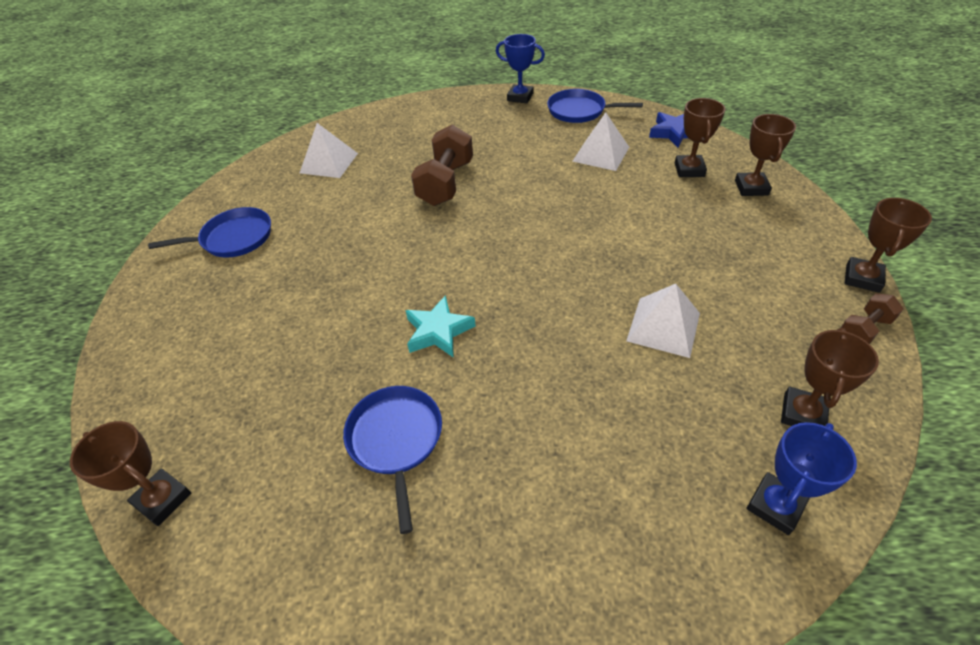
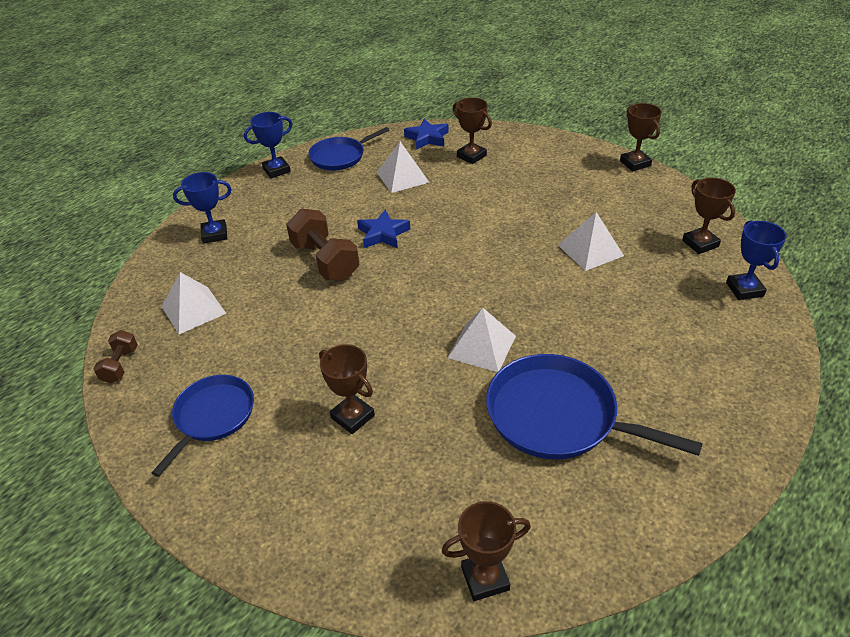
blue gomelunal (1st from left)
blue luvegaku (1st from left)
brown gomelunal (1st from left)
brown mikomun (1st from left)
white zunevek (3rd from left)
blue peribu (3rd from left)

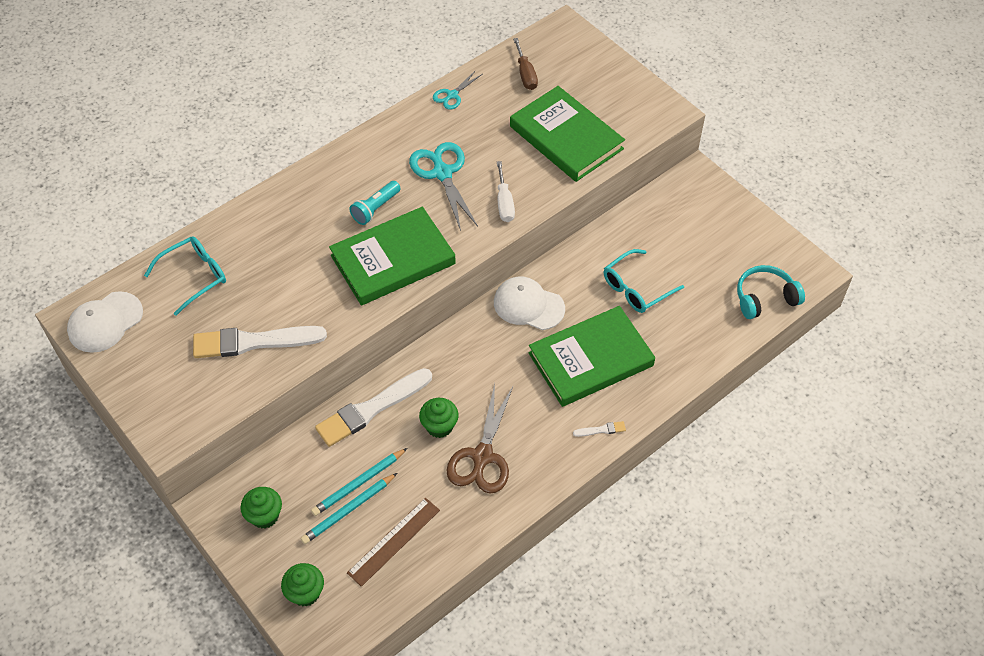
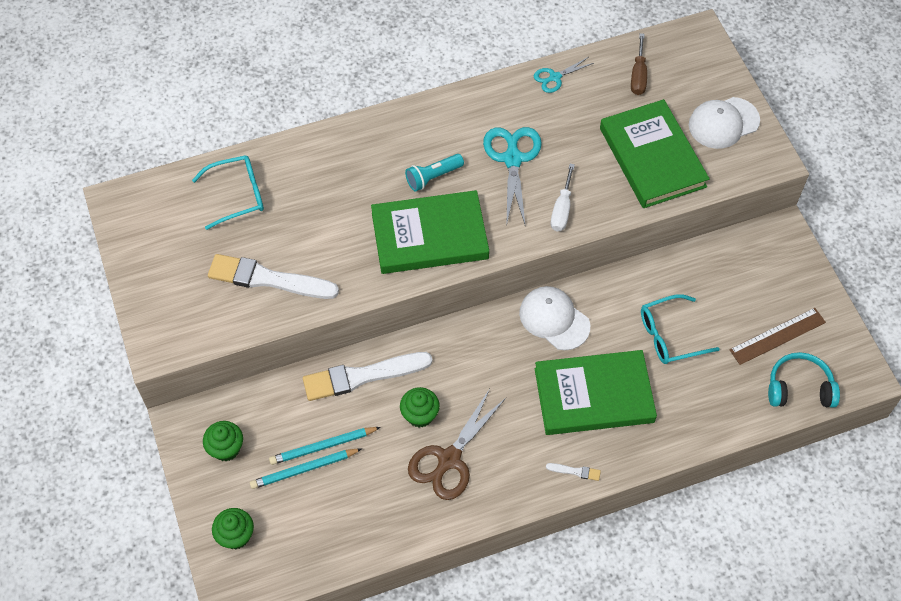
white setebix (2nd from left)
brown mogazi

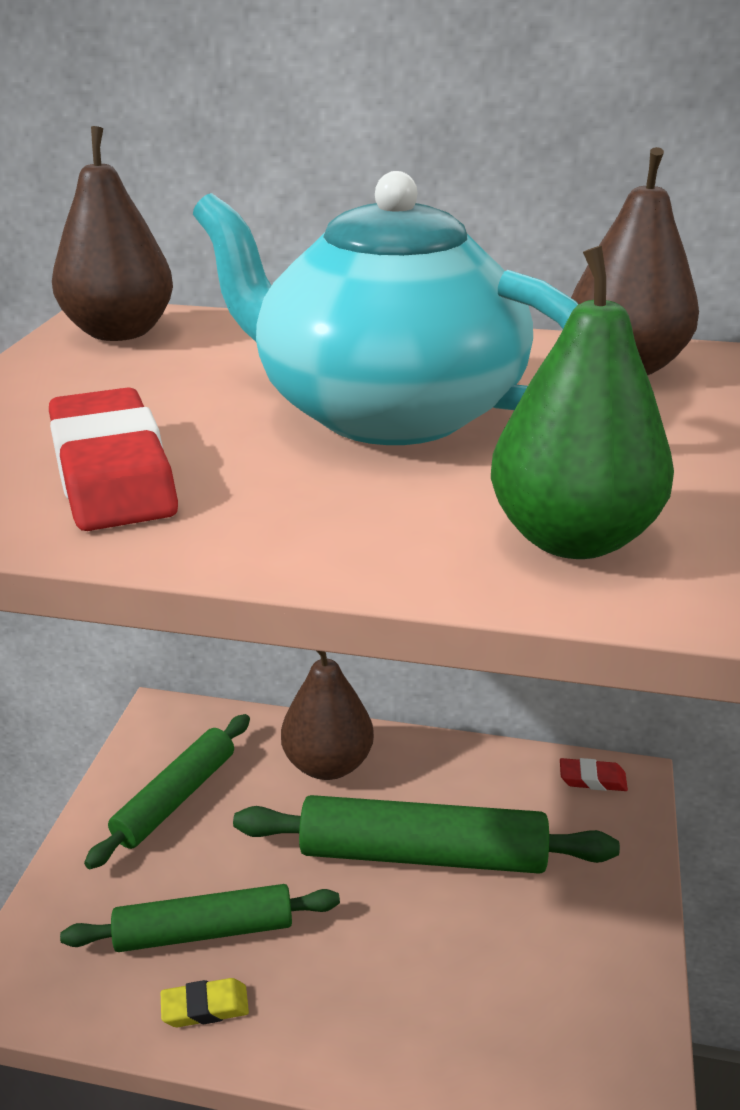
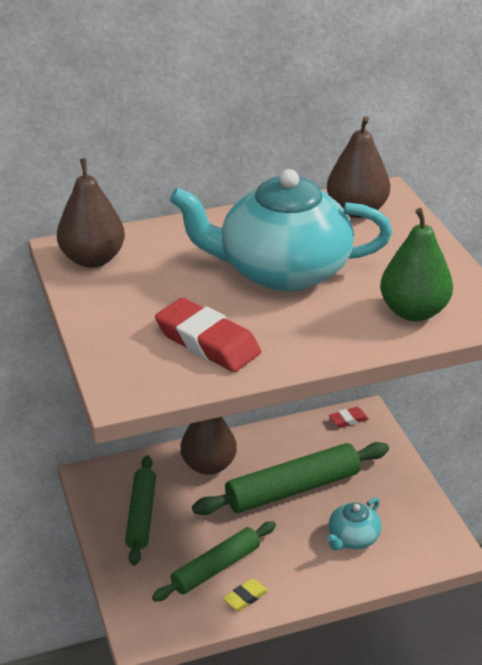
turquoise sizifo (2nd from left)

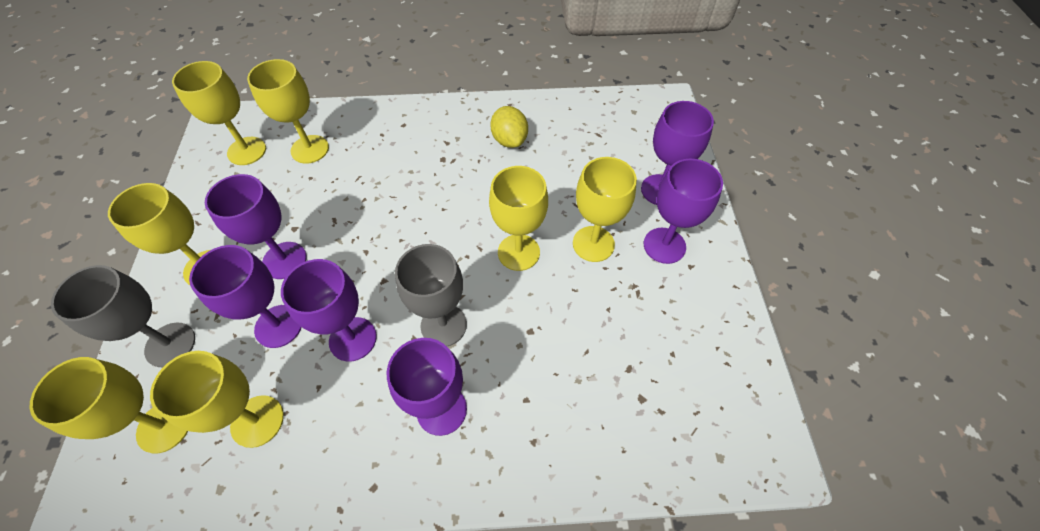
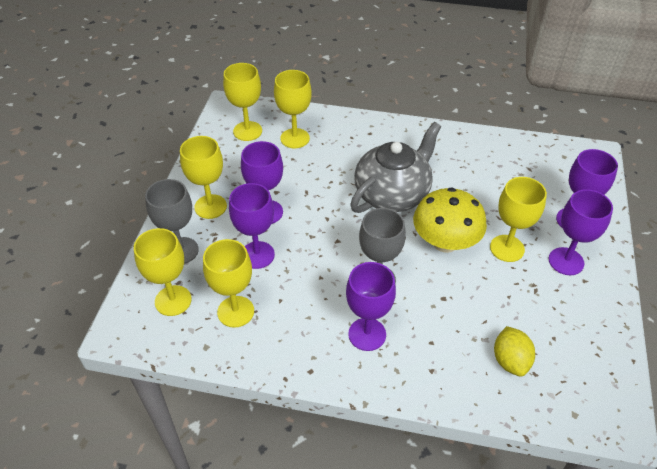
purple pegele (3rd from left in the first image)
grey sizifo
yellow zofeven
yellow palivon

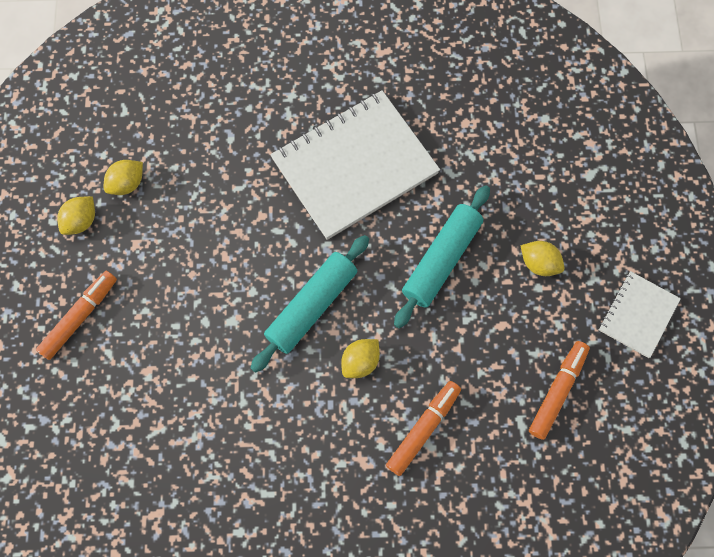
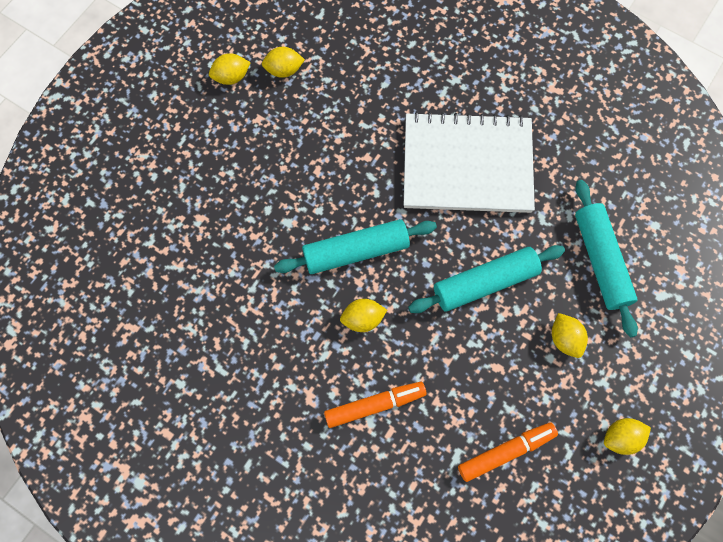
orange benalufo (1st from left in the first image)
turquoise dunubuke (3rd from left)
yellow zofeven (5th from left)

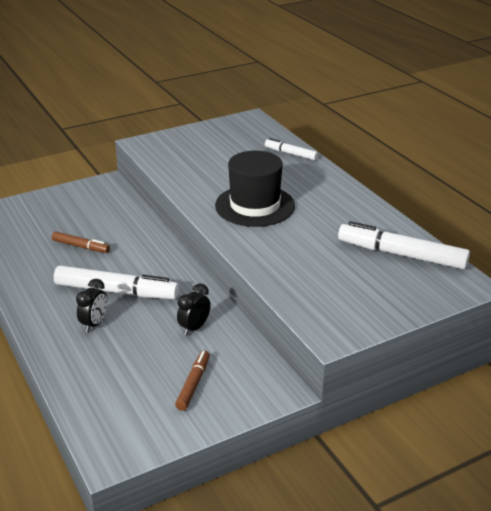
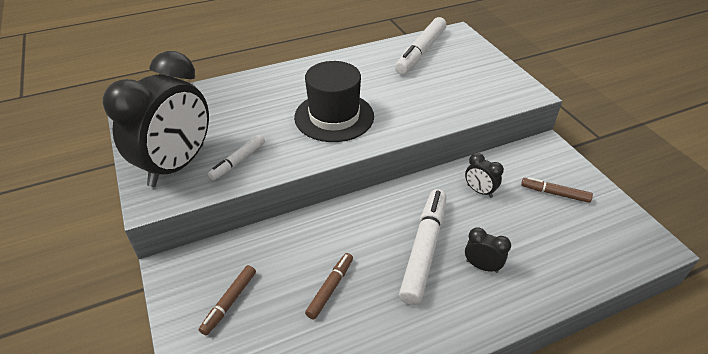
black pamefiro (1st from left)
brown benalufo (1st from left)
white benalufo (1st from left)

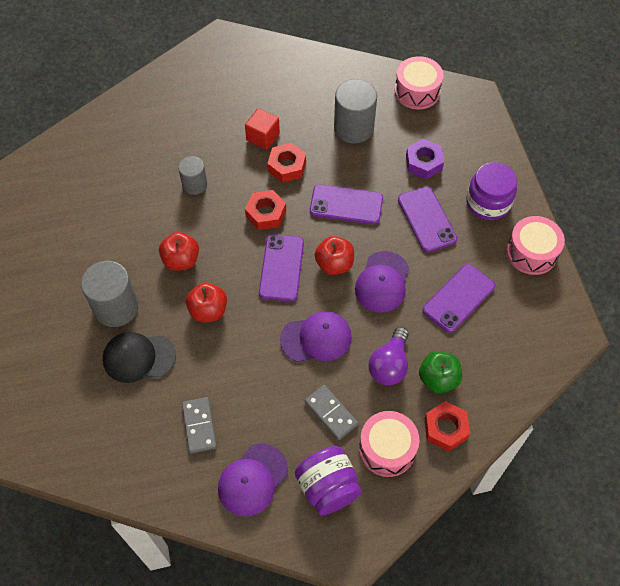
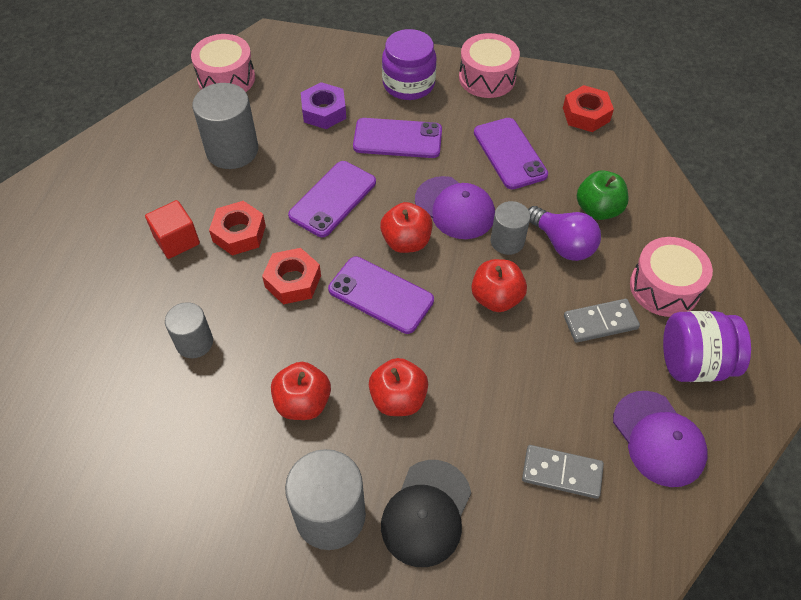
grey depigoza (4th from left)
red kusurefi (3rd from left)
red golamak (4th from left)

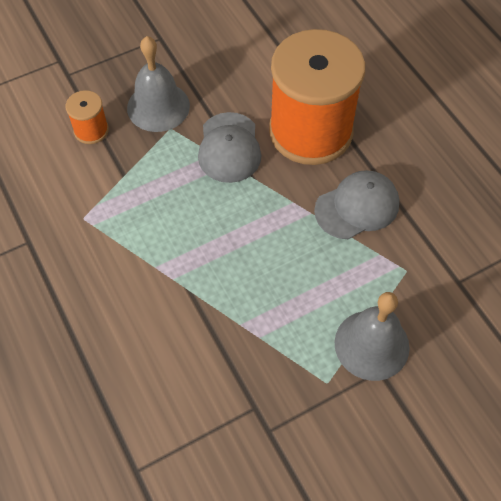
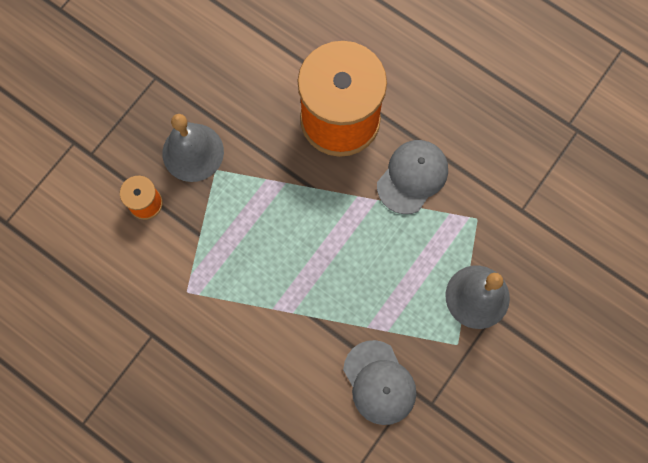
grey setebix (1st from left)

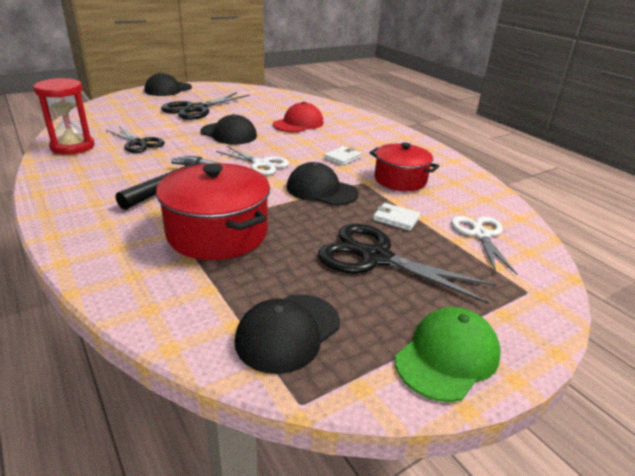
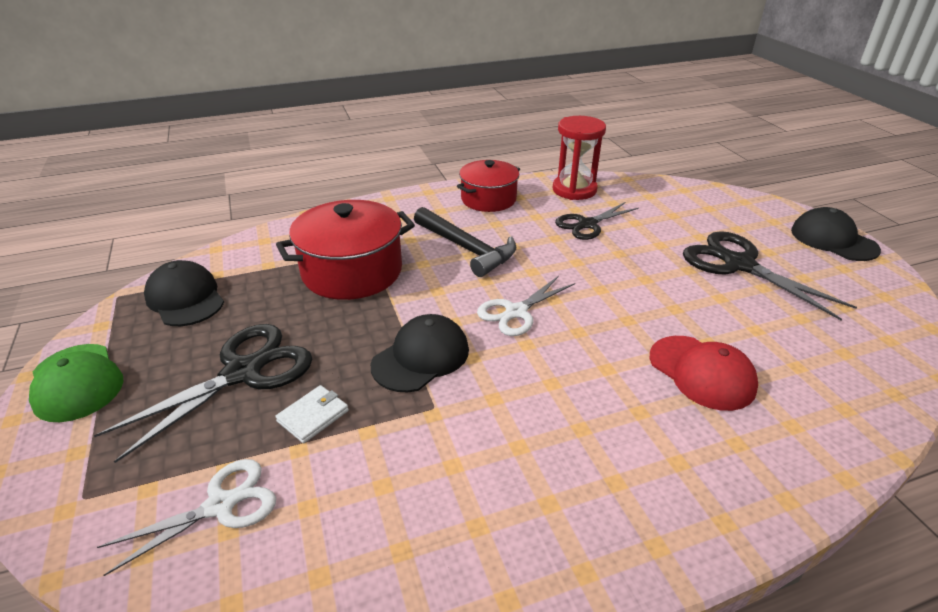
black setebix (2nd from left in the first image)
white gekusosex (1st from left in the first image)
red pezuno (2nd from left)
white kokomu (1st from left)

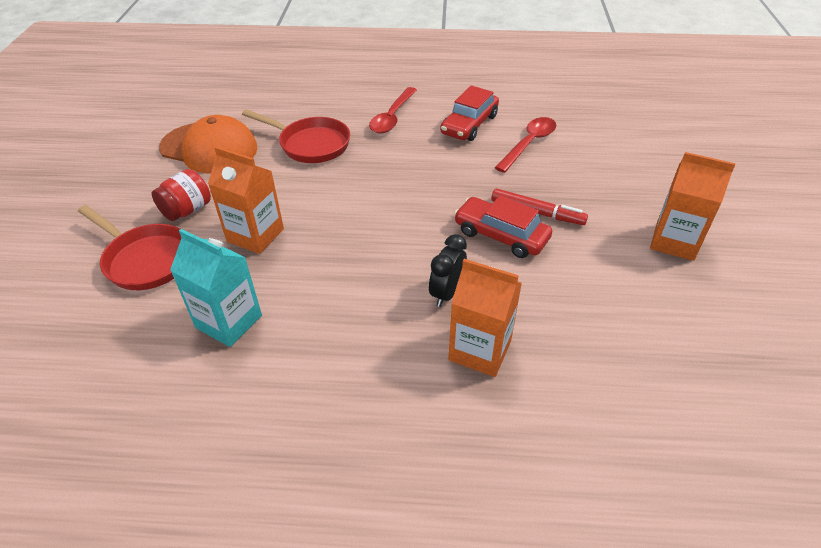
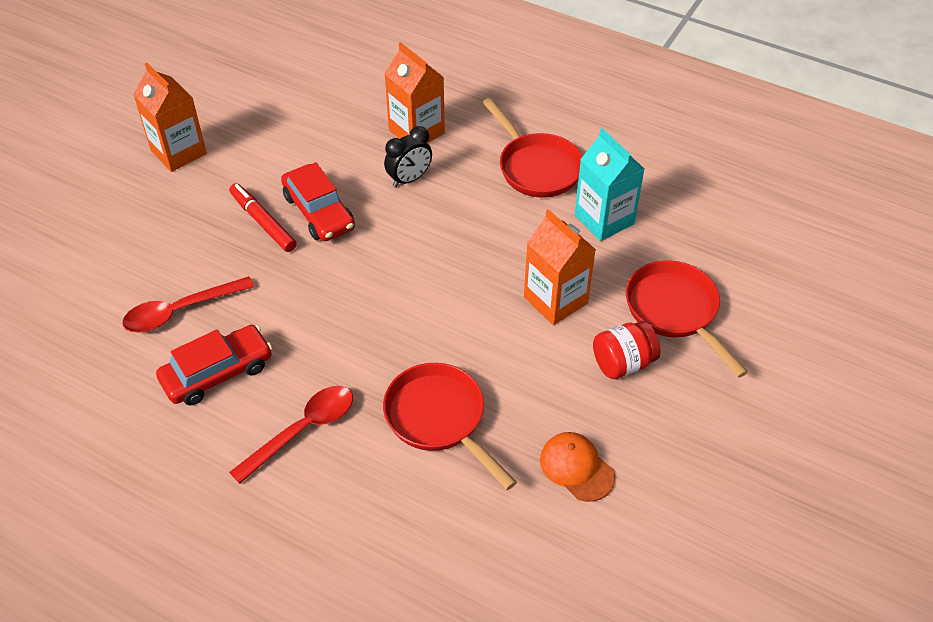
red peribu (2nd from left)
orange setebix

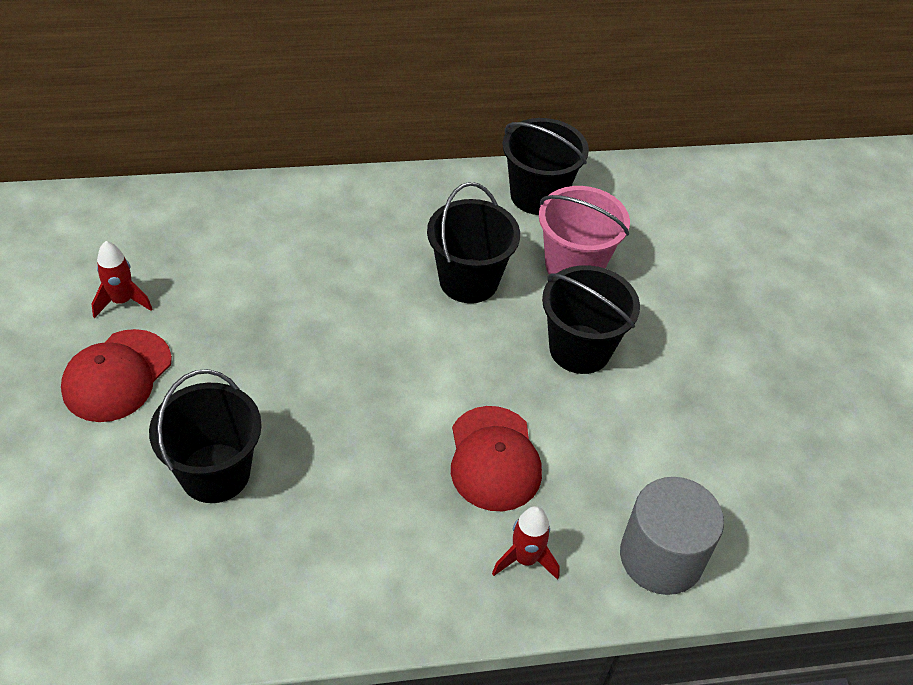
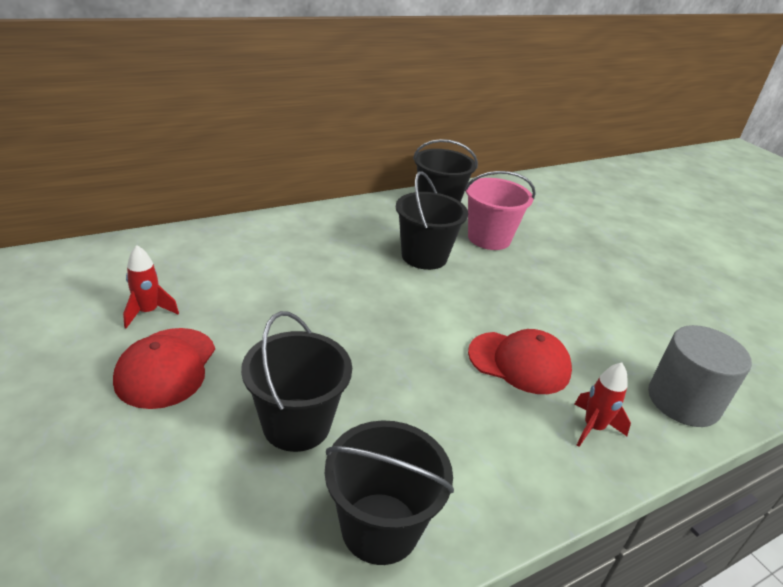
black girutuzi (2nd from left)
red setebix (2nd from left)

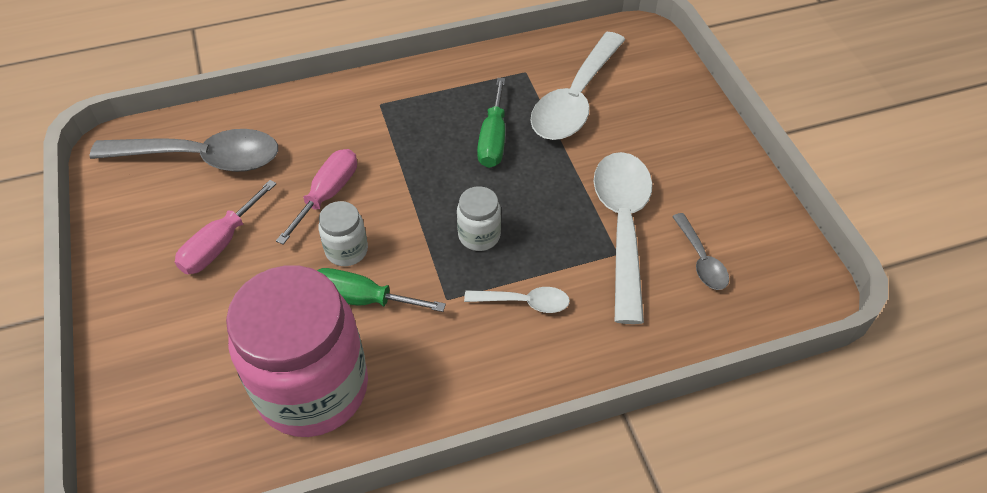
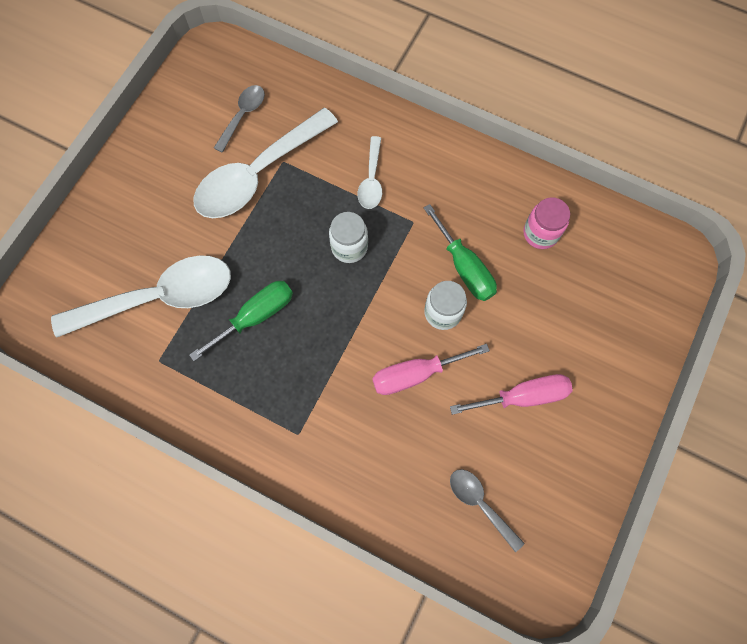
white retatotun (3rd from left)
grey retatotun (2nd from left)
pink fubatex

